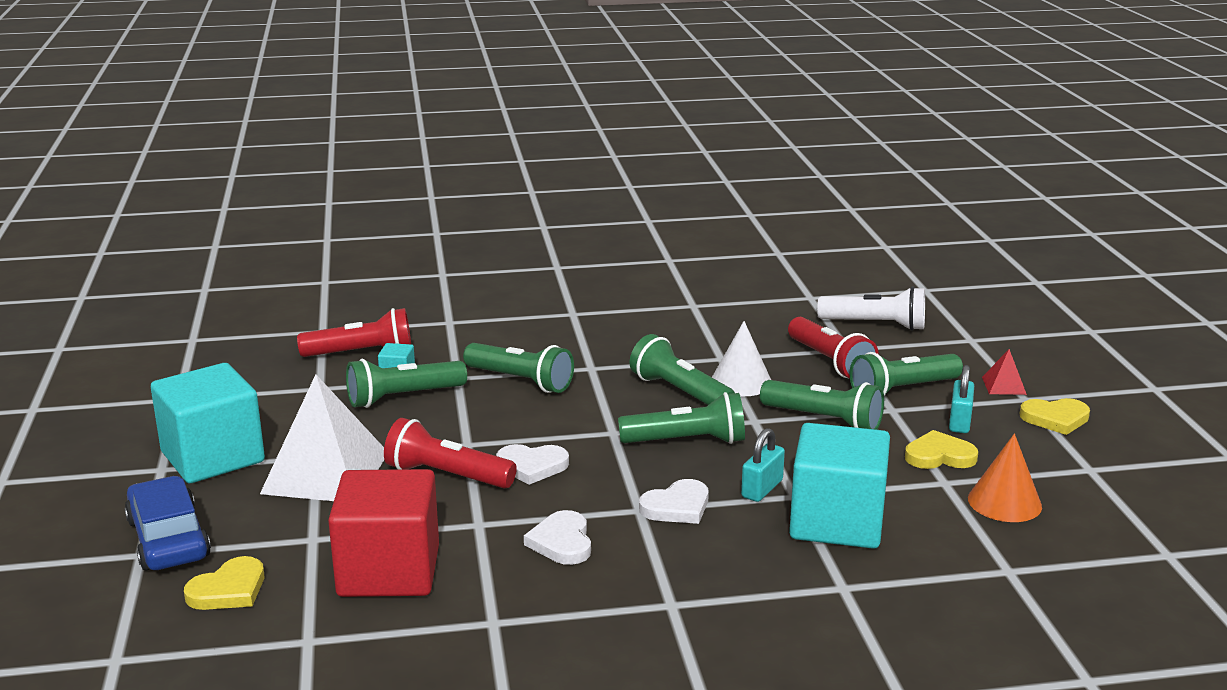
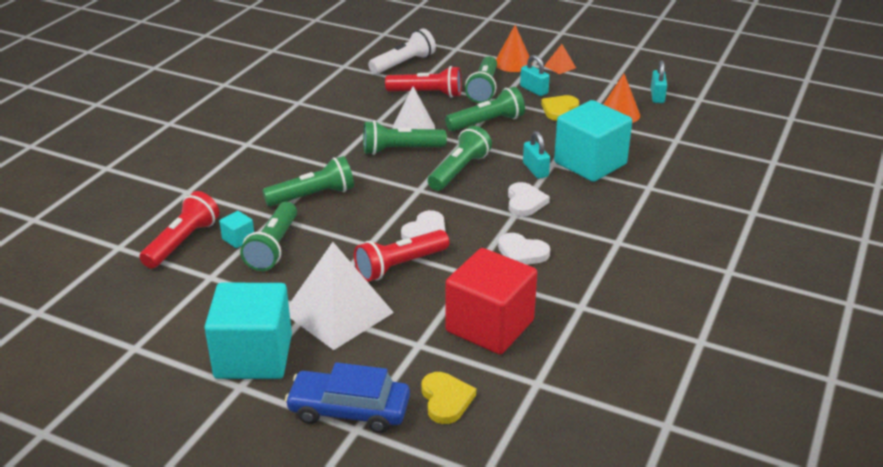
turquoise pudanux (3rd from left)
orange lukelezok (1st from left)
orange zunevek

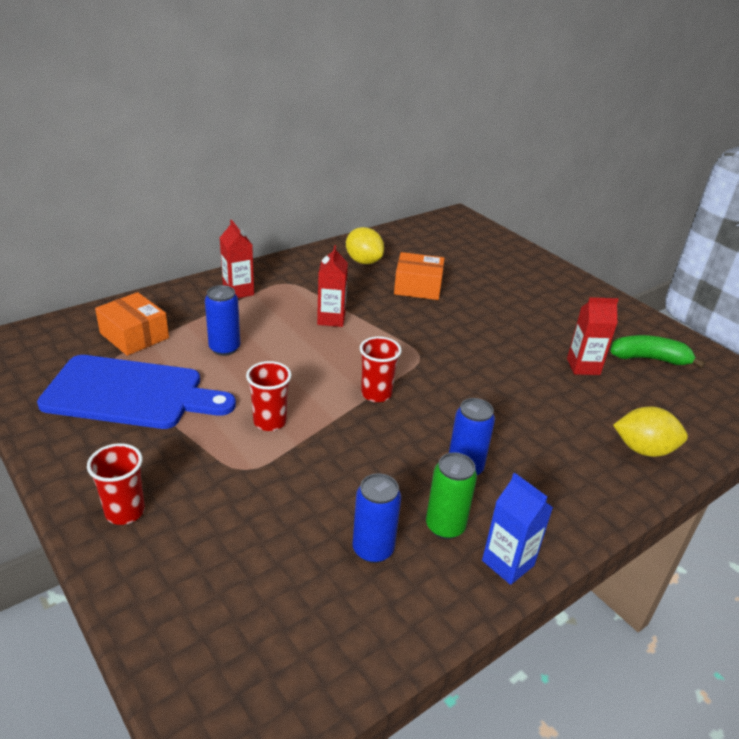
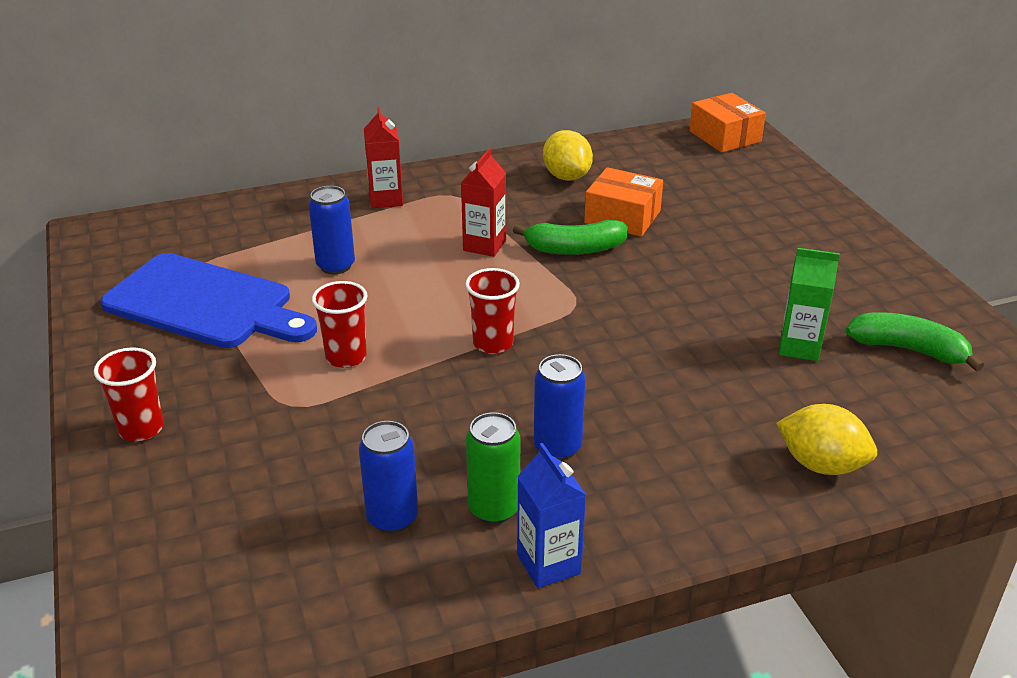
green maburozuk (1st from left)
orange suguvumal (2nd from left)
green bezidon

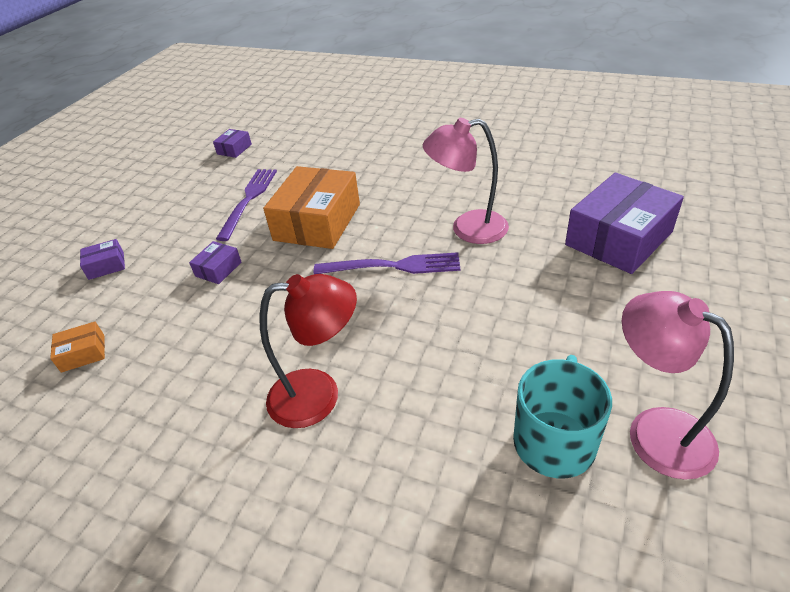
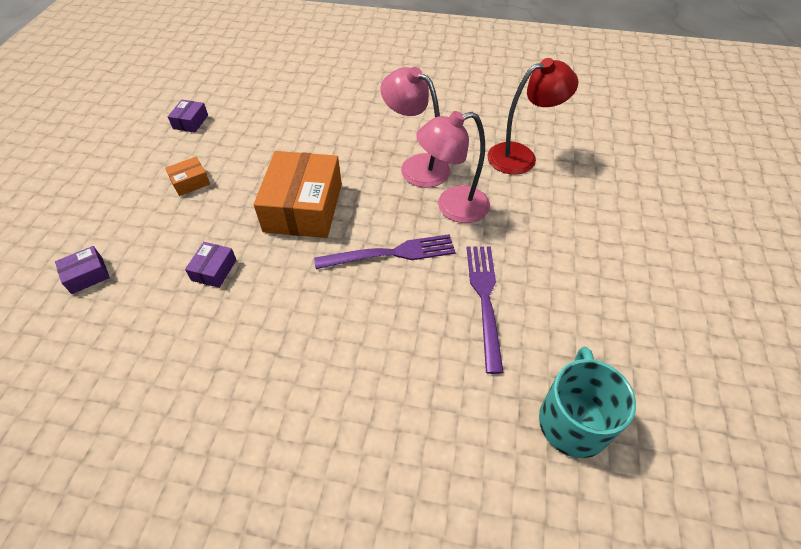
purple suguvumal (4th from left in the first image)
orange suguvumal (1st from left)
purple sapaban (2nd from left)
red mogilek
pink mogilek (1st from left)

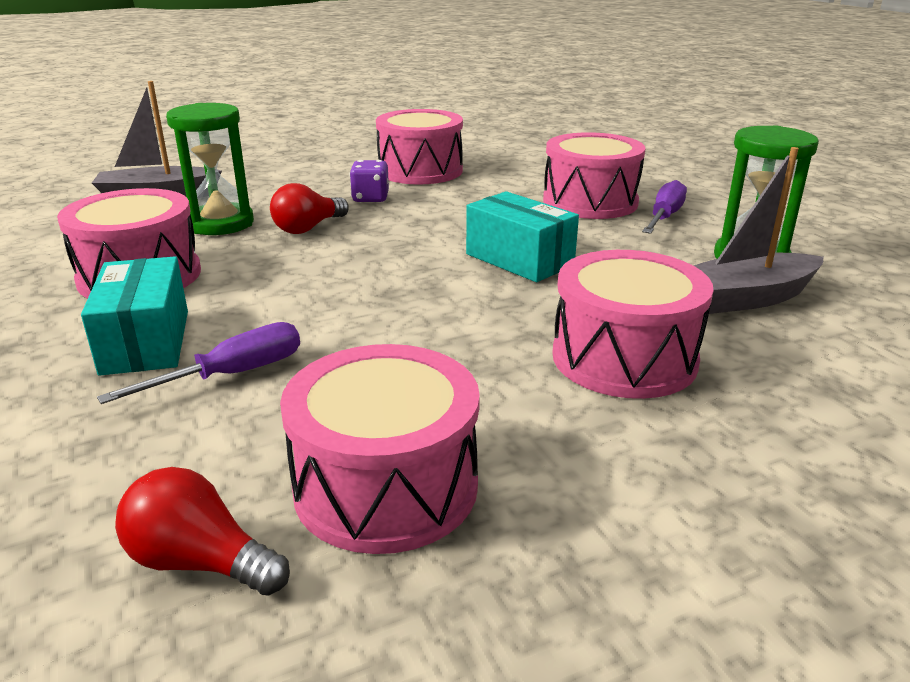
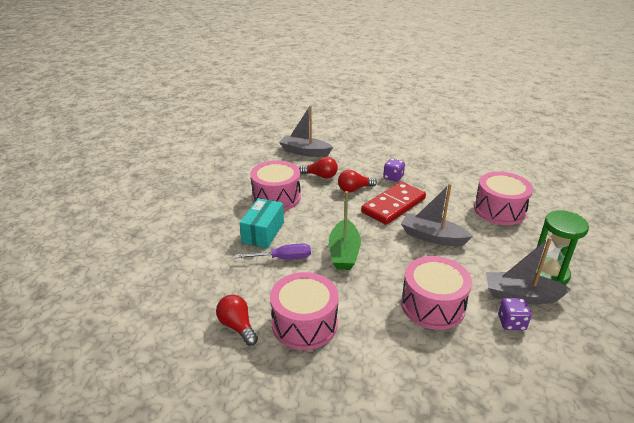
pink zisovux (3rd from left in the first image)
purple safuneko (2nd from left in the first image)
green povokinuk
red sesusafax
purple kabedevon (2nd from left)
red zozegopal (2nd from left)
grey povokinuk (2nd from left)

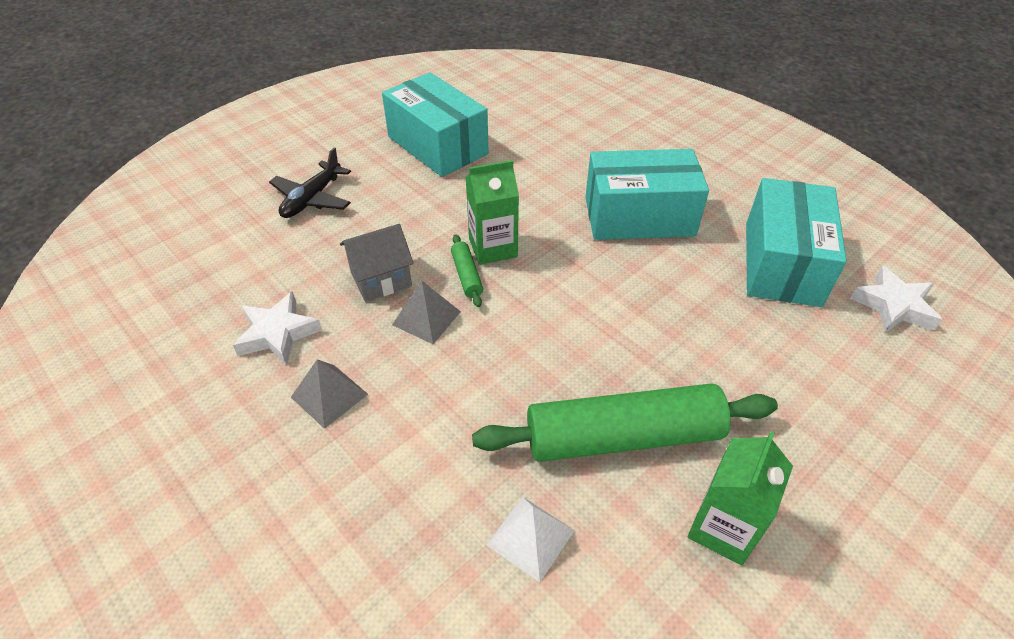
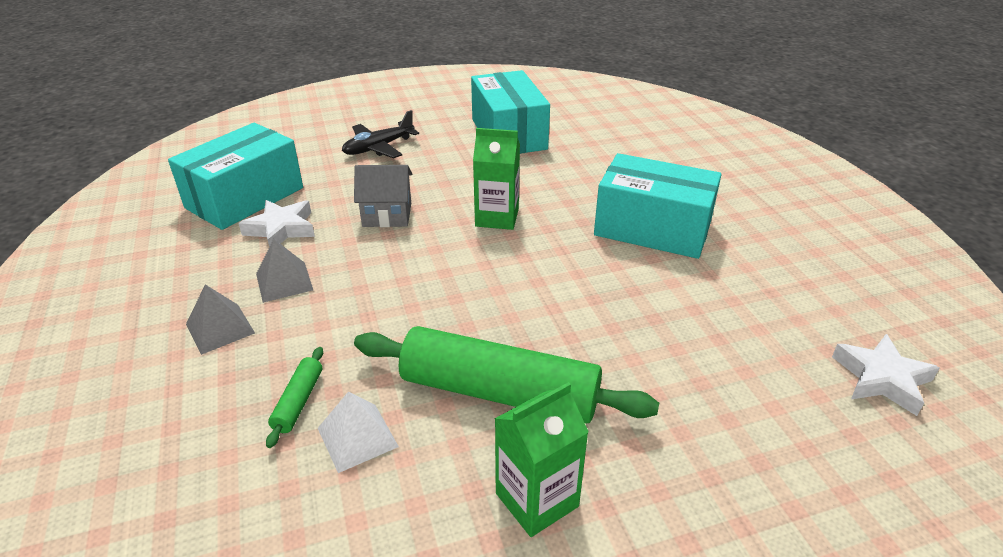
grey zunevek (1st from left)
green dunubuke (1st from left)
turquoise suguvumal (1st from left)

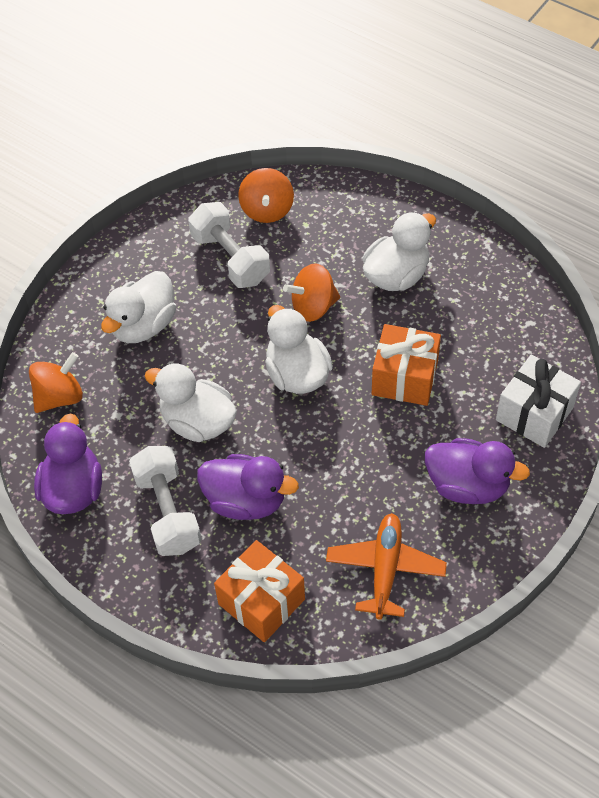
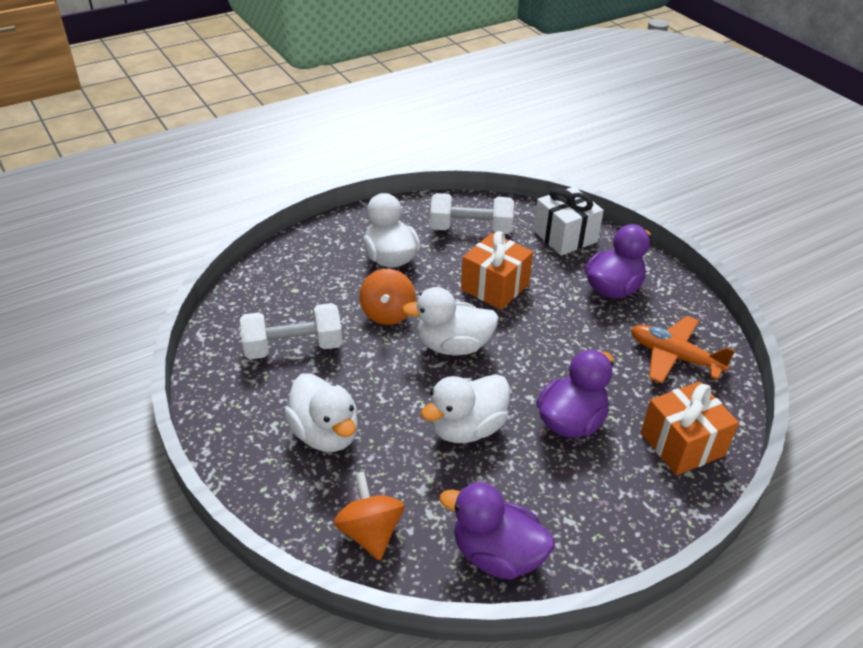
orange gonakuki (2nd from left in the first image)
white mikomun (2nd from left)

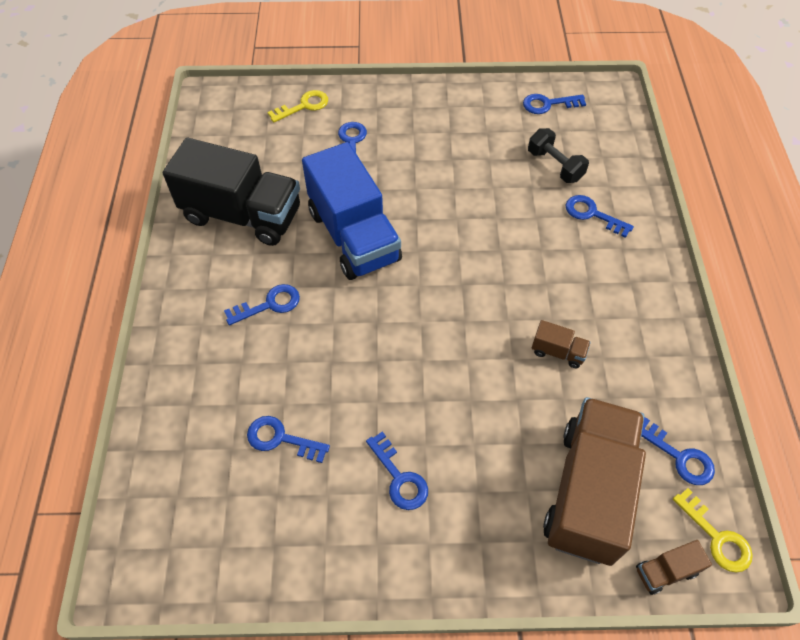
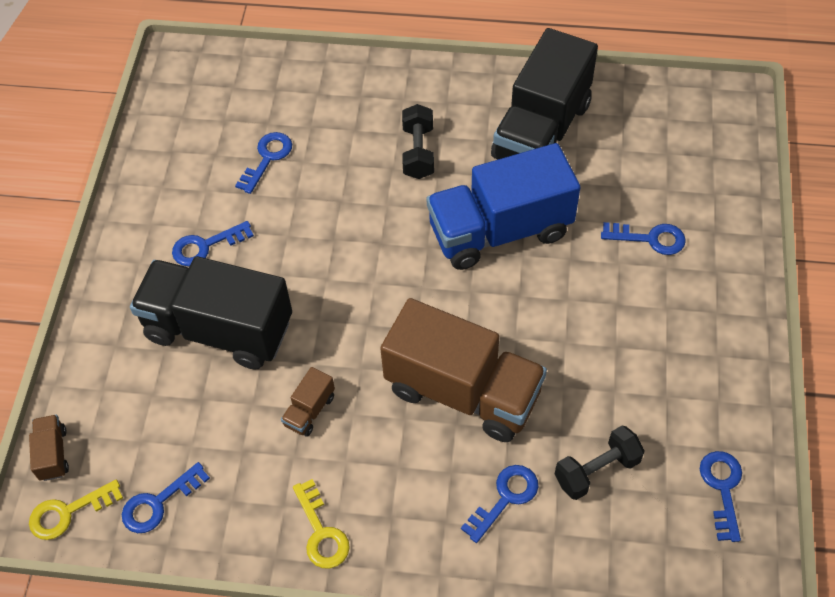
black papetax (1st from left)
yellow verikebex (2nd from left)
brown papetax (3rd from left)
black mikomun (1st from left)

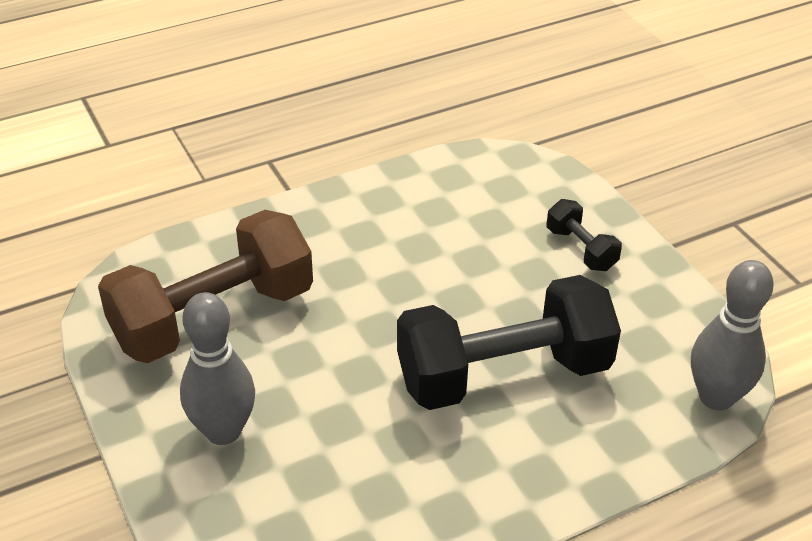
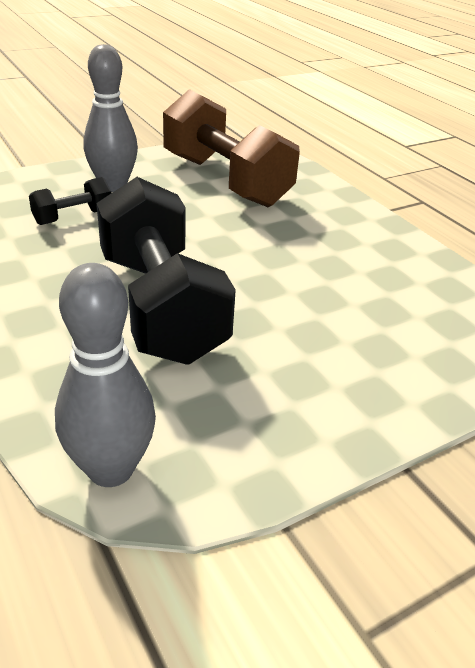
black mikomun (1st from left)

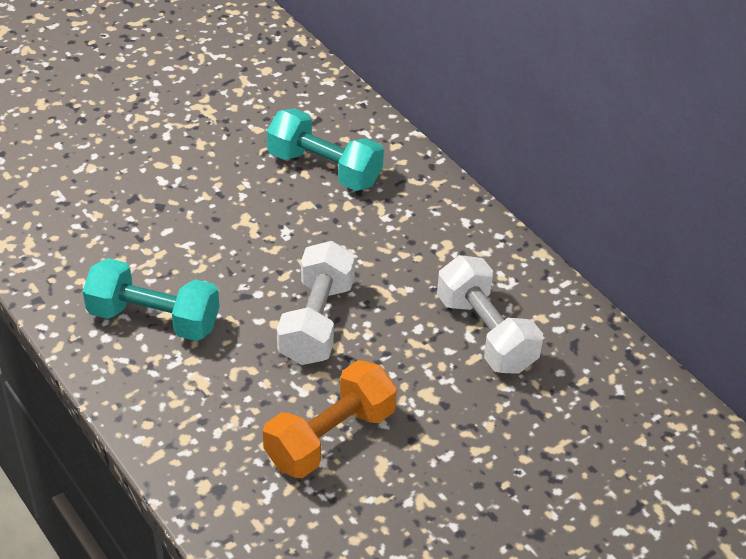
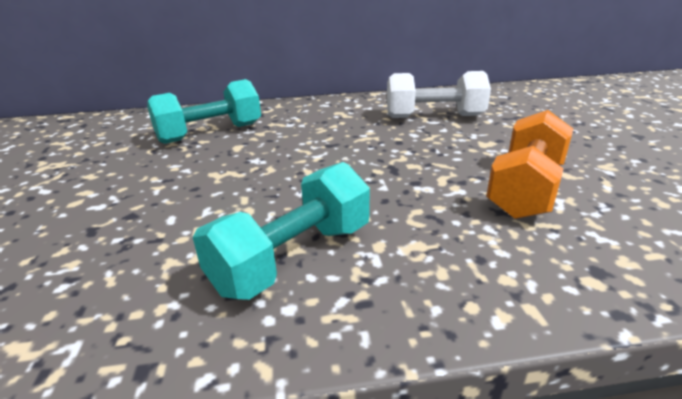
white mikomun (1st from left in the first image)
orange mikomun

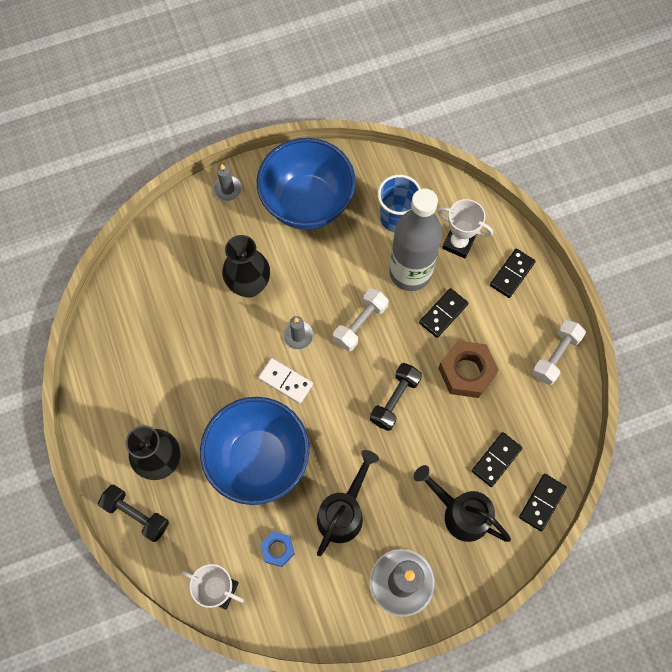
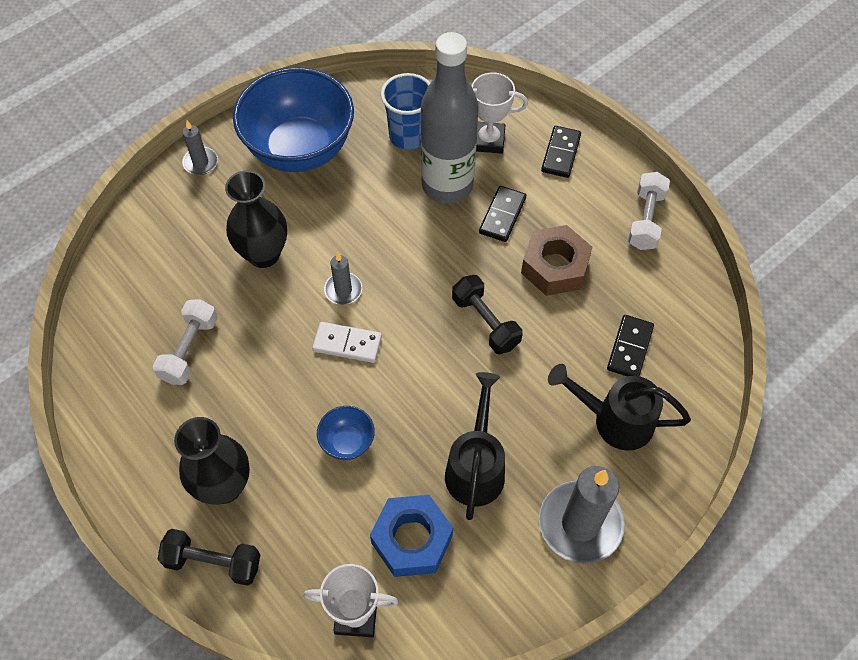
black sesusafax (4th from left in the first image)
white mikomun (1st from left)
black mikomun (2nd from left)
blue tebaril (2nd from left)
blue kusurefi

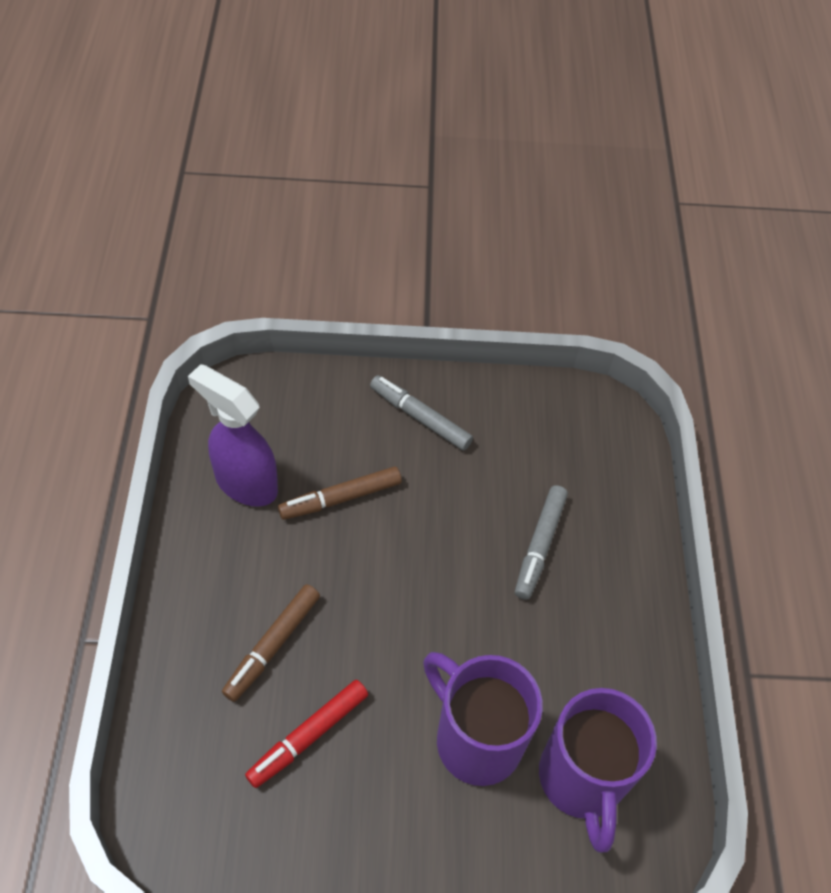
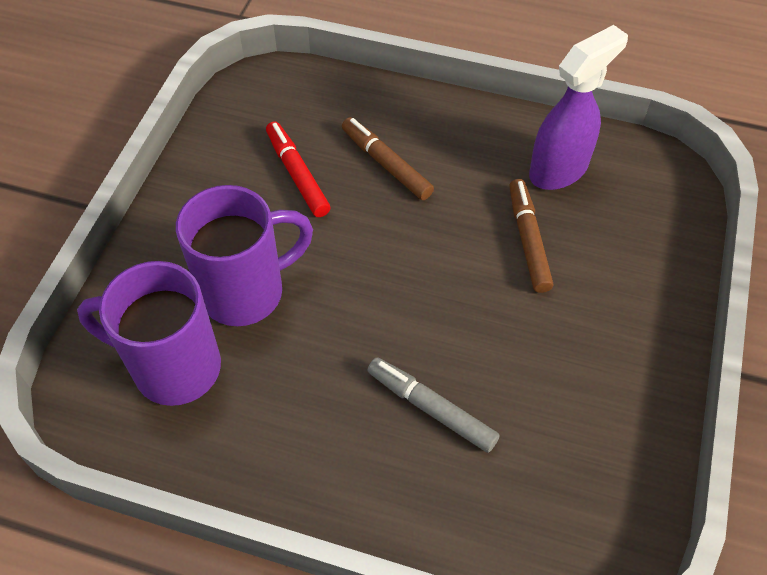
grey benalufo (1st from left in the first image)

